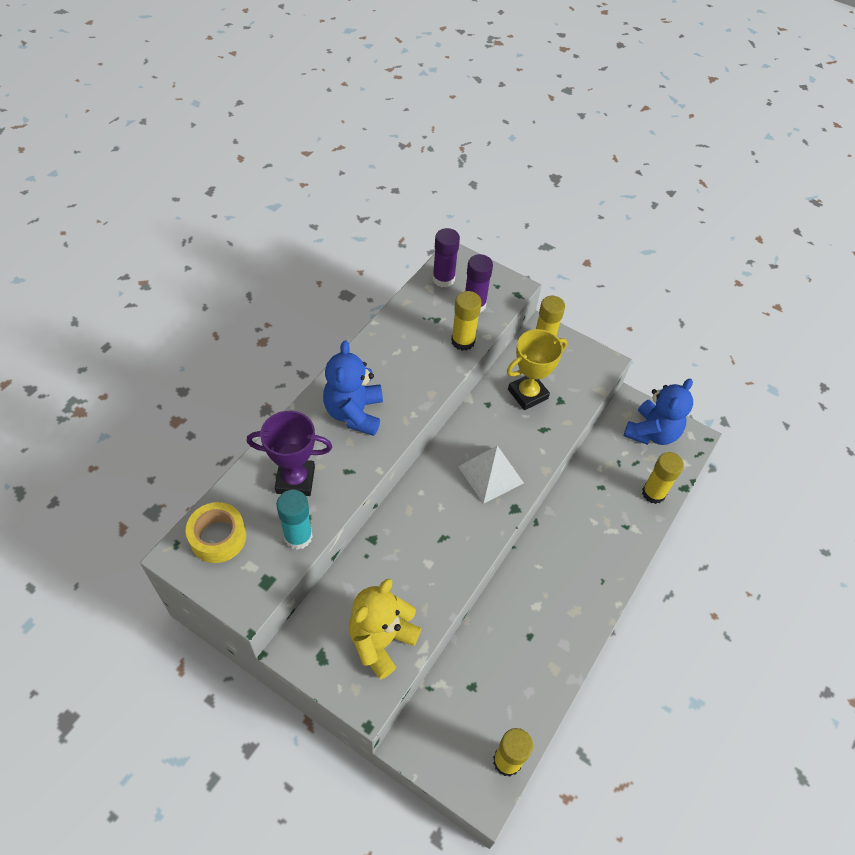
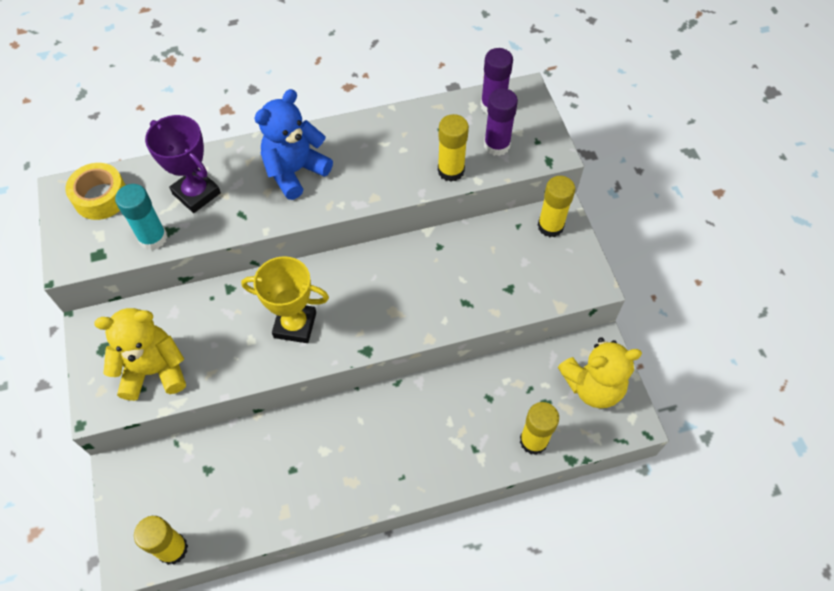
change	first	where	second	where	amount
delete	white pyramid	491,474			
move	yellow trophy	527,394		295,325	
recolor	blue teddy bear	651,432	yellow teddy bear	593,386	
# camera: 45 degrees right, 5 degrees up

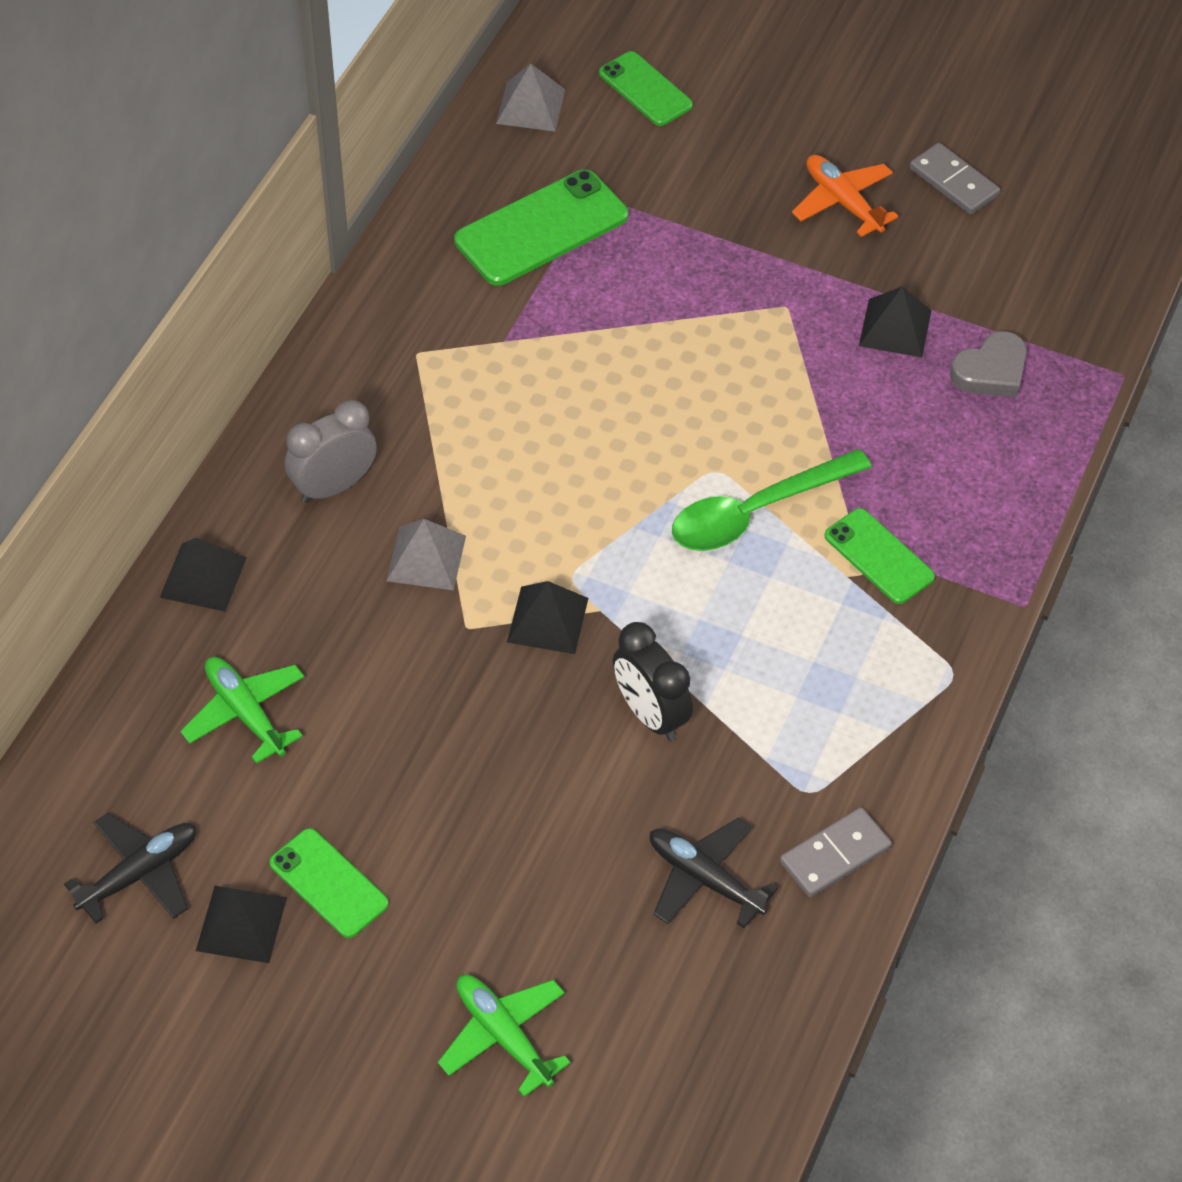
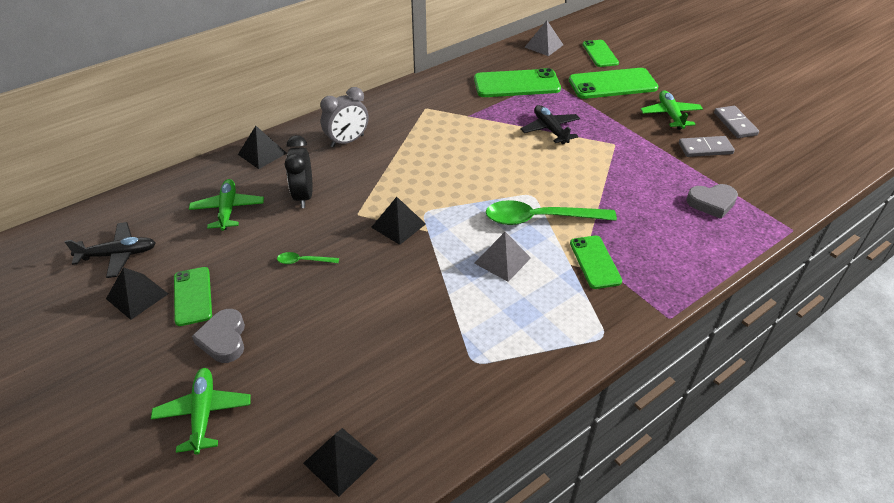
change	first	where	second	where	amount
rotate	grey clock	334,486		347,141	150 degrees clockwise
move	grey pyramid	426,558		502,260	
move	black clock	650,714		304,196	
move	black plane	704,878		550,129	
move	grey domino	835,855		705,149	
recolor	orange plane	842,202	green plane	670,115	
move	black pyramid	895,328		340,461	
insert			grey heart	224,339	
insert			green spoon	303,261	
insert			green phone	612,84	
# camera: 30 degrees right, 10 degrees down

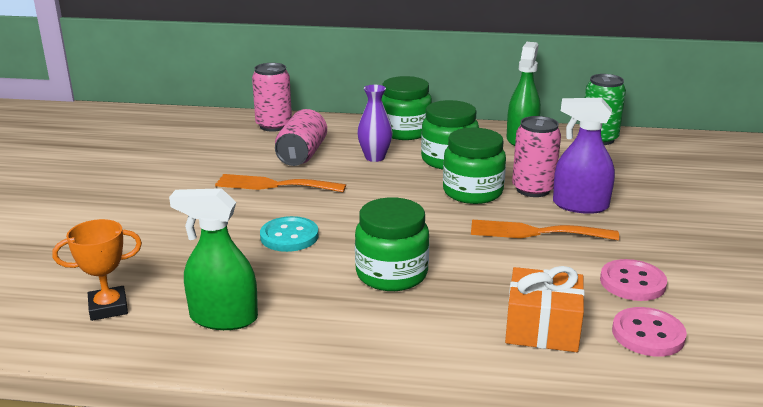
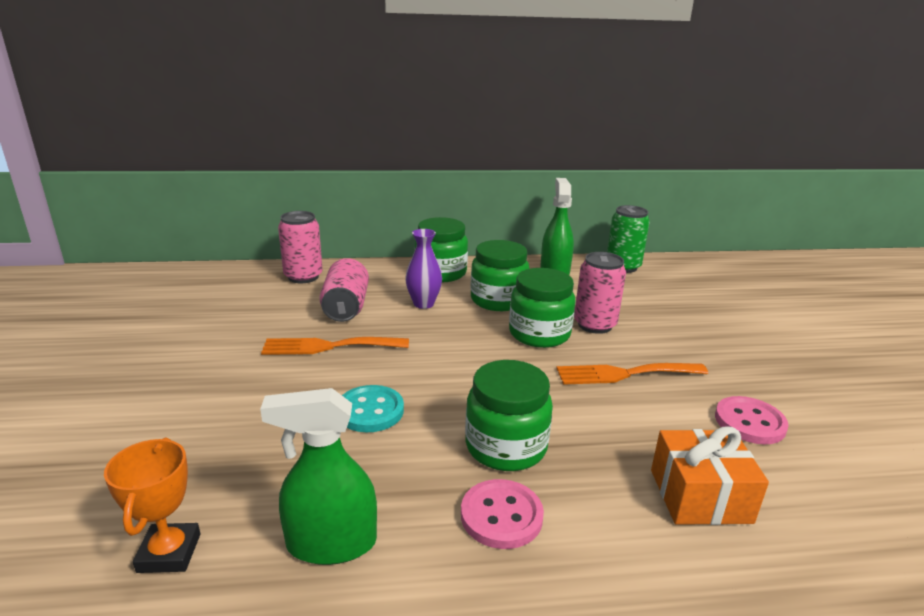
change	first	where	second	where	amount
rotate	orange trophy	108,308		169,553	60 degrees counterclockwise
delete	purple spray bottle	580,205			
move	pink button	648,334		501,516	
# camera: 15 degrees left, 0 degrees up

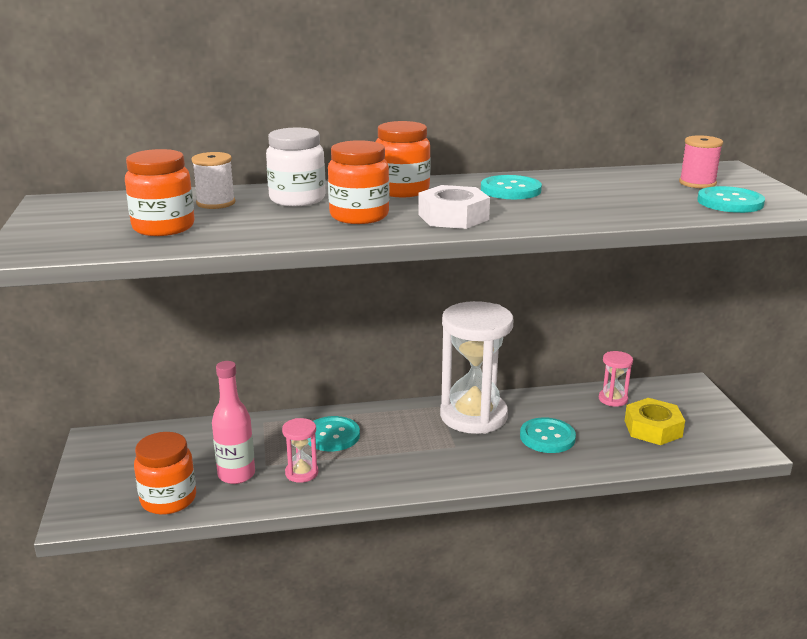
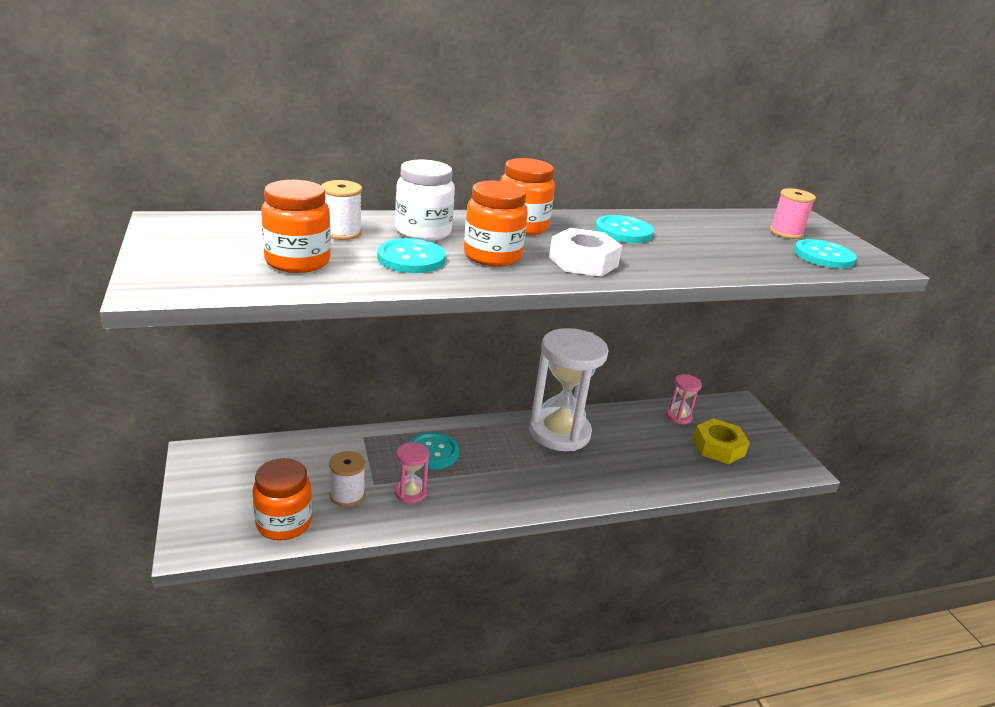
change	first	where	second	where	amount
replace	pink bottle	236,475	white spool	347,495	
move	turquoise button	547,437		411,258	
# camera: 10 degrees left, 5 degrees up

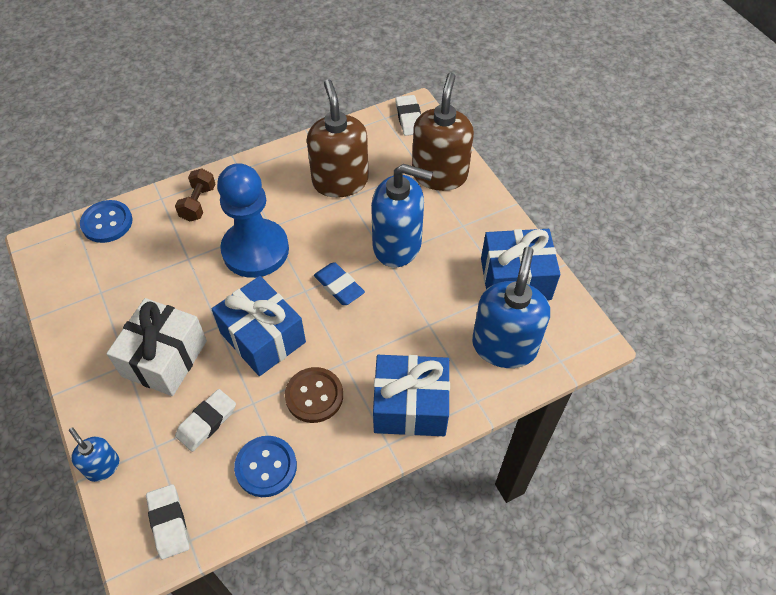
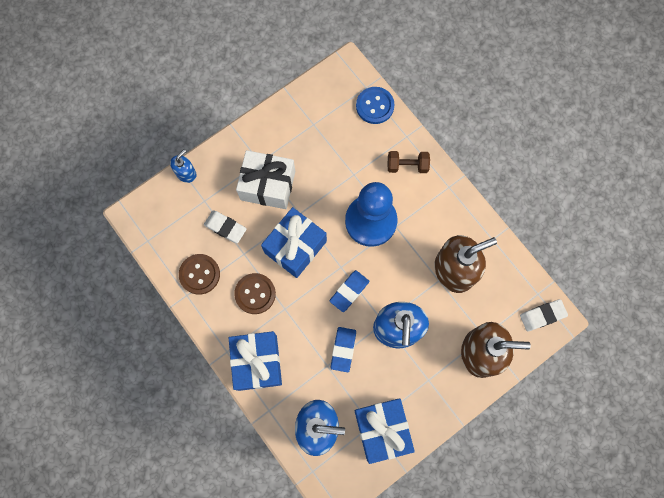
change	first	where	second	where	amount
delete	white eraser	169,523			
recolor	blue button	266,467	brown button	199,274	
insert			blue eraser	343,349	
# camera: 80 degrees right, 20 degrees up

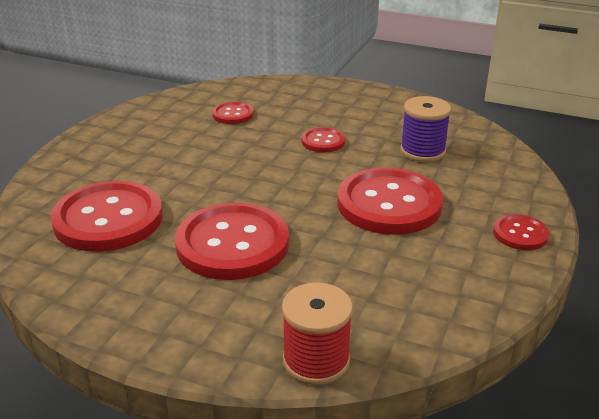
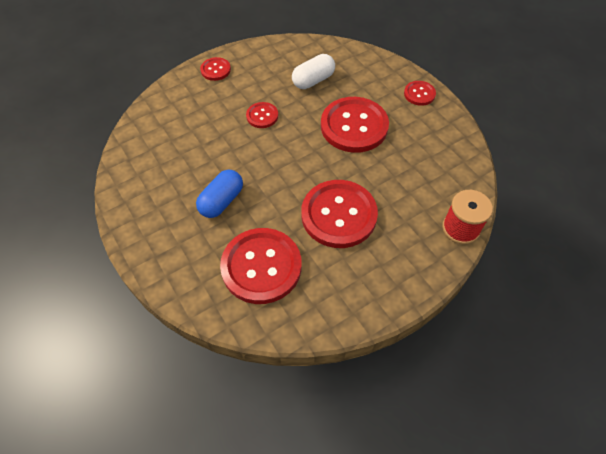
change	first	where	second	where	amount
move	red button	233,114		215,70	
replace	purple spool	422,151	white capsule	313,80	
insert			blue capsule	222,201	
# camera: 55 degrees left, 25 degrees up

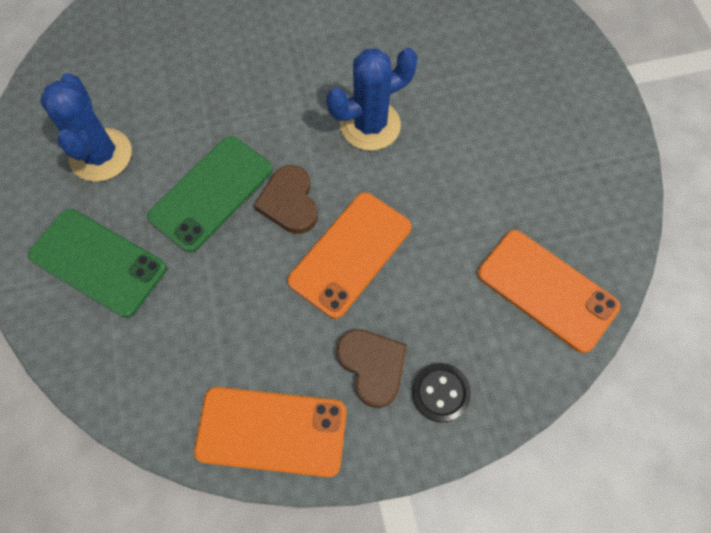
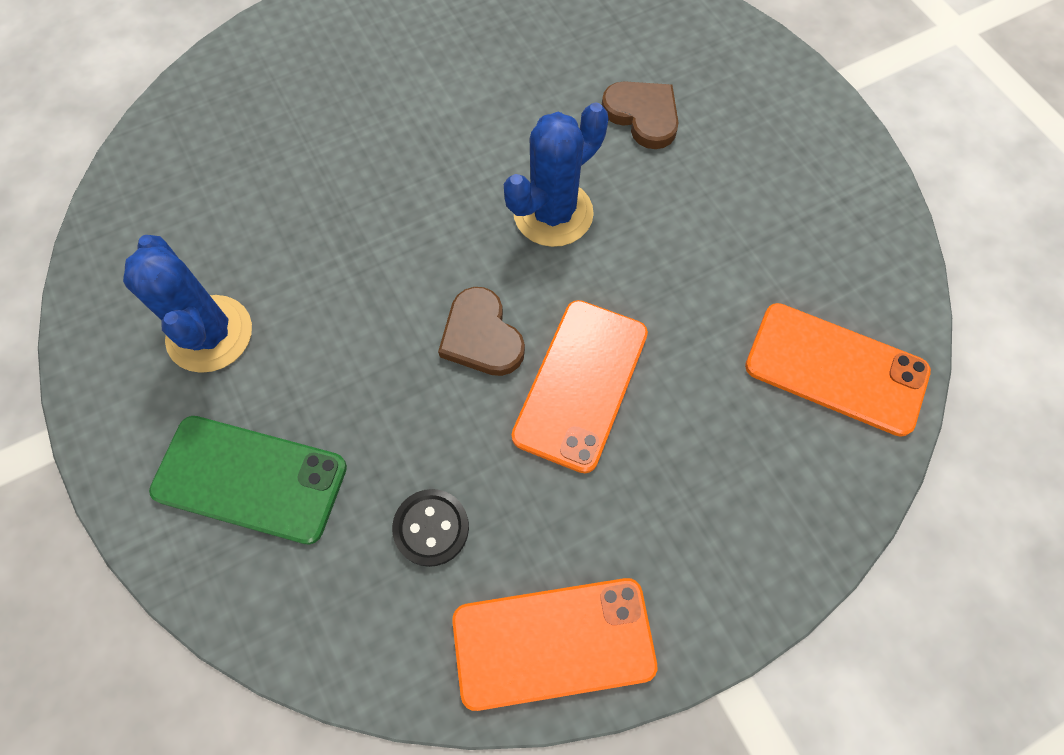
change	first	where	second	where	amount
delete	green phone	211,193			
move	brown heart	372,366		642,115	
move	black button	440,393		431,528	
# camera: 15 degrees left, 0 degrees up

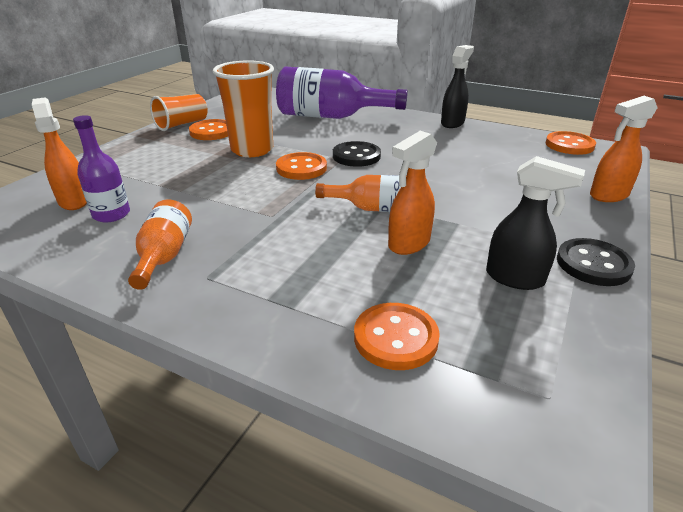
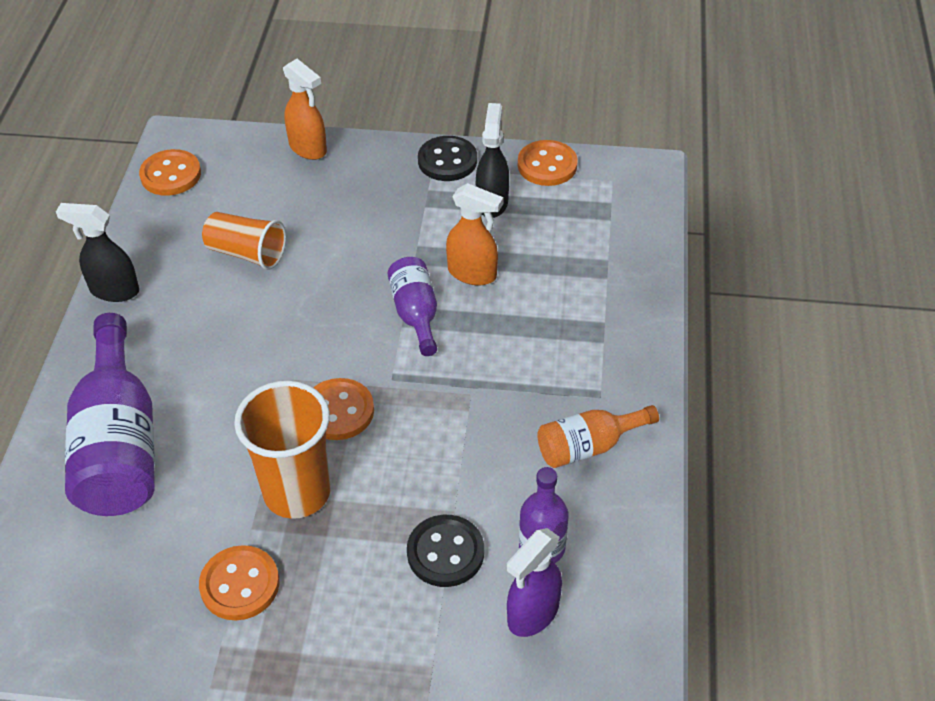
change	first	where	second	where	amount
recolor	orange spray bottle	74,200	purple spray bottle	532,614	
move	orange cup	182,124		247,253	
recolor	orange bottle	374,208	purple bottle	415,314	
move	black button	356,156		445,552	
move	orange button	395,338		547,165	
# camera: 110 degrees left, 15 degrees up

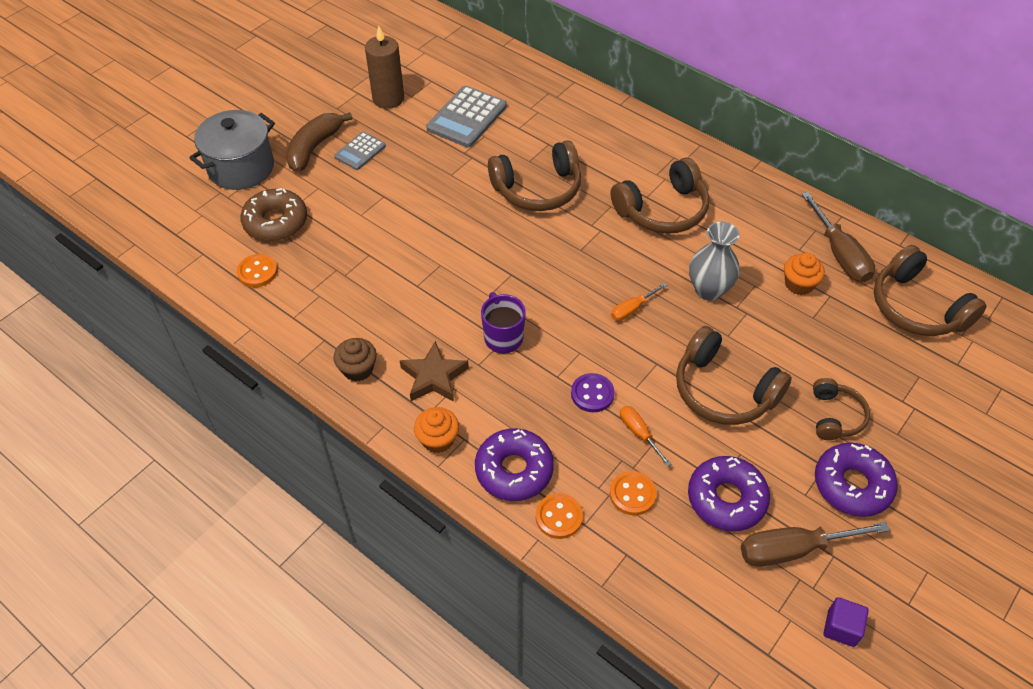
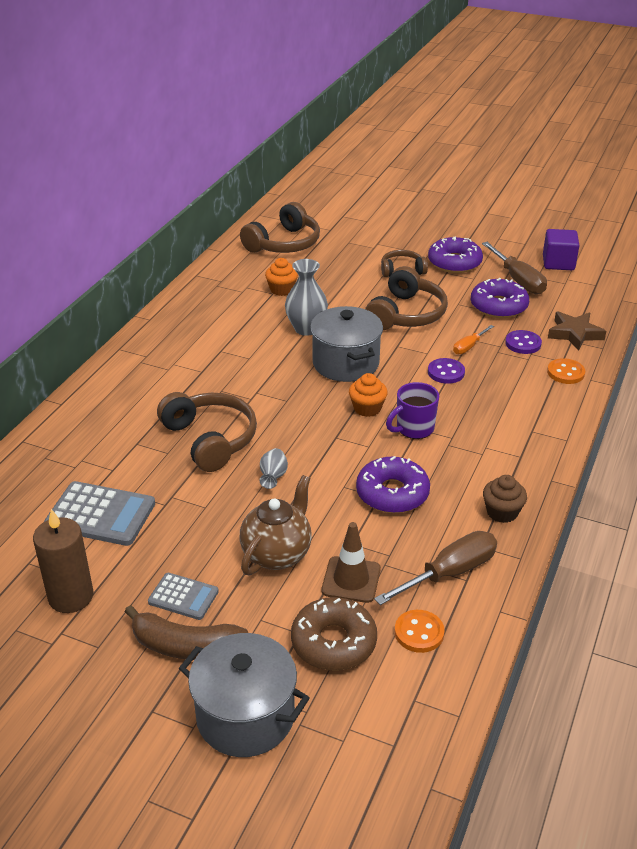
change	first	where	second	where	amount
move	brown star	434,377		574,334	
move	orange cupcake	438,439		367,408	
move	purple donut	514,470		392,493	
recolor	orange button	632,494	purple button	523,343	
delete	brown headphones	663,210			
replace	orange screwdriver	632,309	grey pot	345,363	
move	brown screwdriver	839,253		449,573	
resize	purple cube	841,628		558,263	x1.51
insert			brown teapot	277,554	
insert			grey vase	273,477	
insert			brown traffic cone	351,580	
# camera: 105 degrees left, 15 degrees down

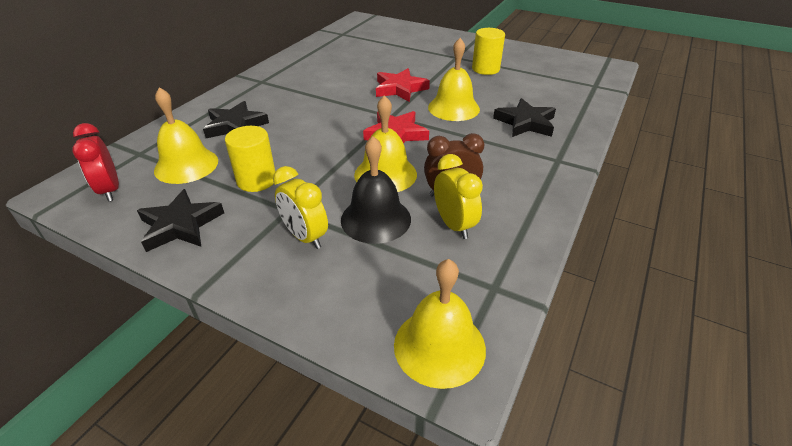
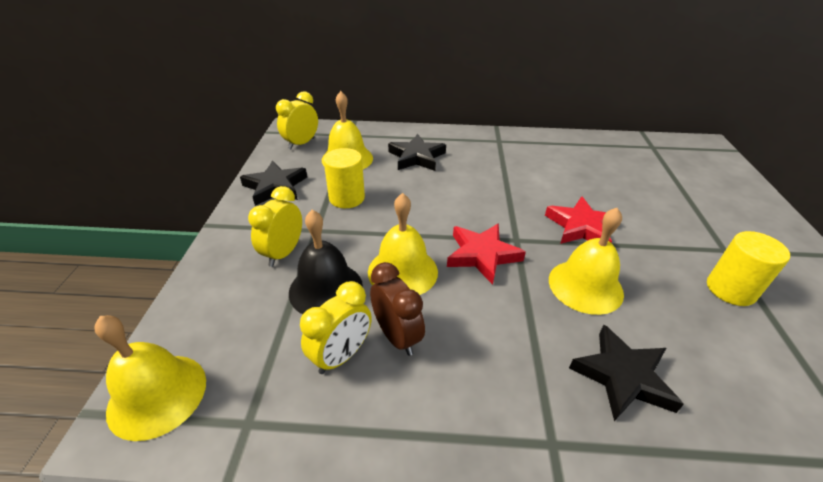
change	first	where	second	where	amount
recolor	red clock	110,190	yellow clock	301,143	
# camera: 65 degrees right, 0 degrees up

